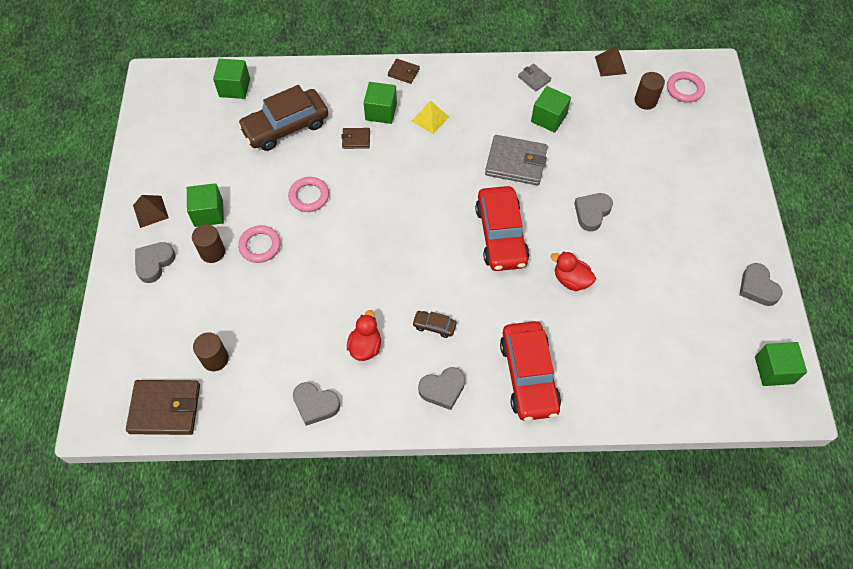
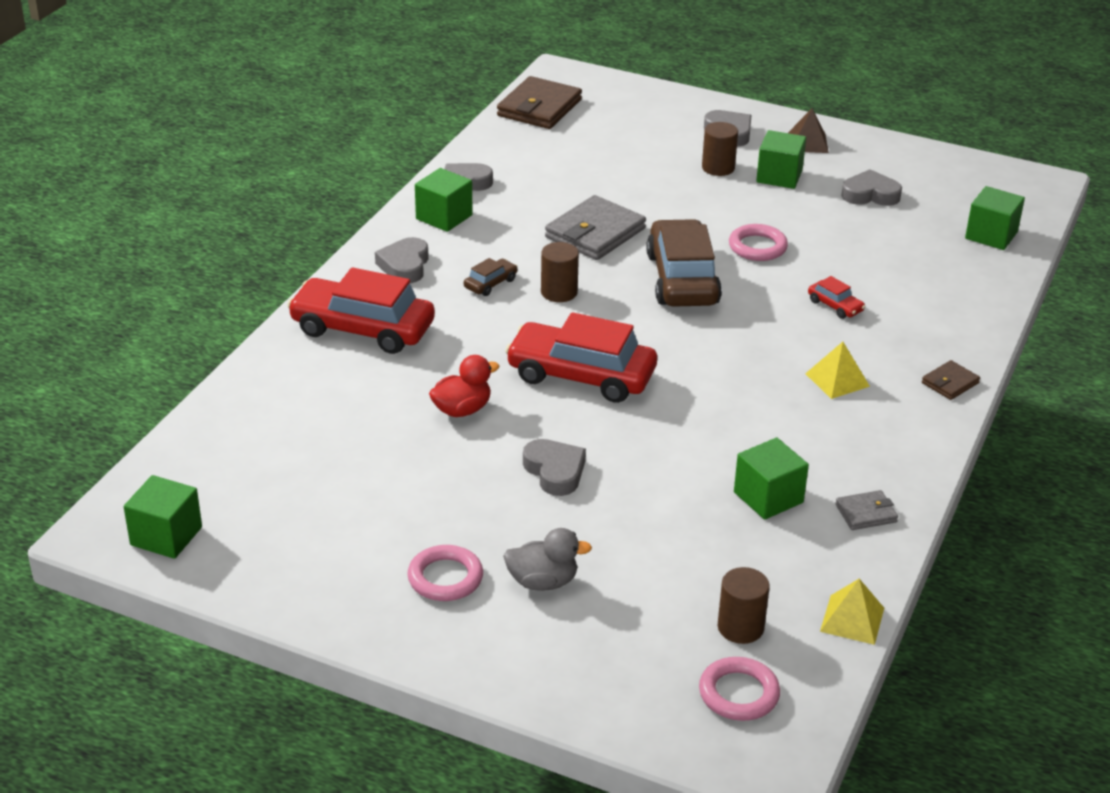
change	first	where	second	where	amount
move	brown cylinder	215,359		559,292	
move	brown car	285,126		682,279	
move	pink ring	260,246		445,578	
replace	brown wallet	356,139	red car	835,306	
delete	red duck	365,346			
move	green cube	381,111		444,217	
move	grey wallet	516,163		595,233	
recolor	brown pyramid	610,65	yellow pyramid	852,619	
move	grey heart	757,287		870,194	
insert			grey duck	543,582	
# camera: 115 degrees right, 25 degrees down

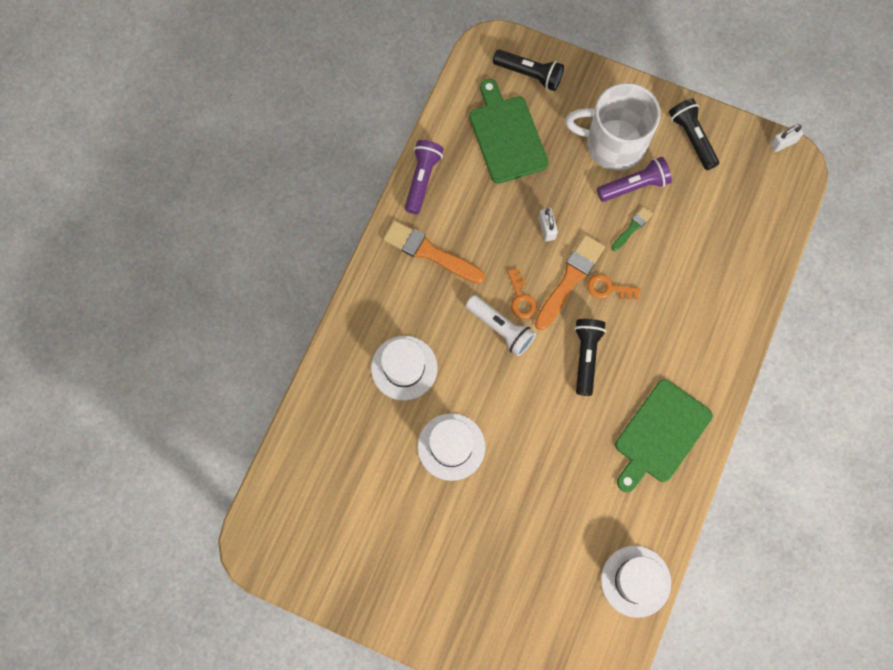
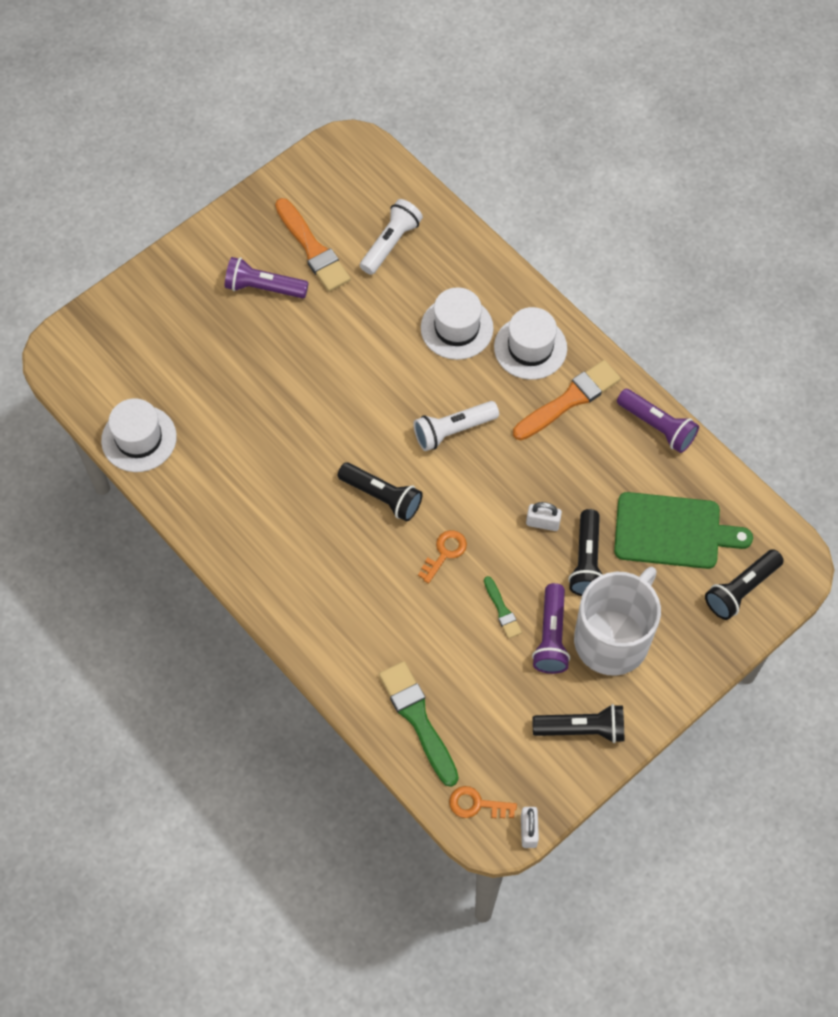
change	first	where	second	where	amount
move	white hat	451,446		530,347	
move	orange key	521,298		477,804	
move	orange brush	570,279		313,249	
delete	green cutting board	660,434			
insert			purple flashlight	264,287	
insert			white flashlight	391,243	
insert			green brush	418,719	
insert			black flashlight	586,561	
# camera: 115 degrees right, 10 degrees down

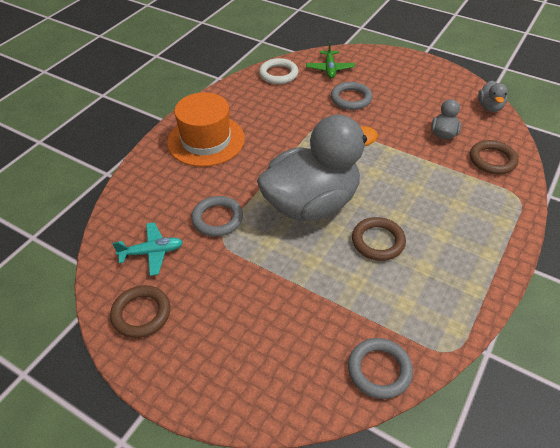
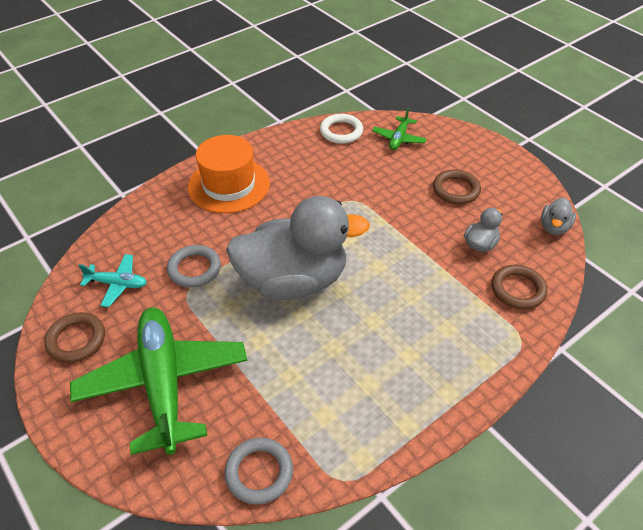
change	first	where	second	where	amount
delete	grey ring	351,99			
move	brown ring	378,241		456,190	
insert			green plane	163,383	
# camera: 20 degrees right, 0 degrees up

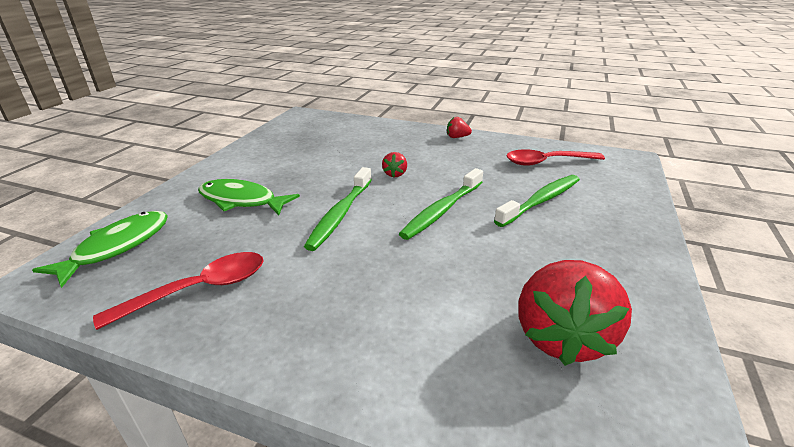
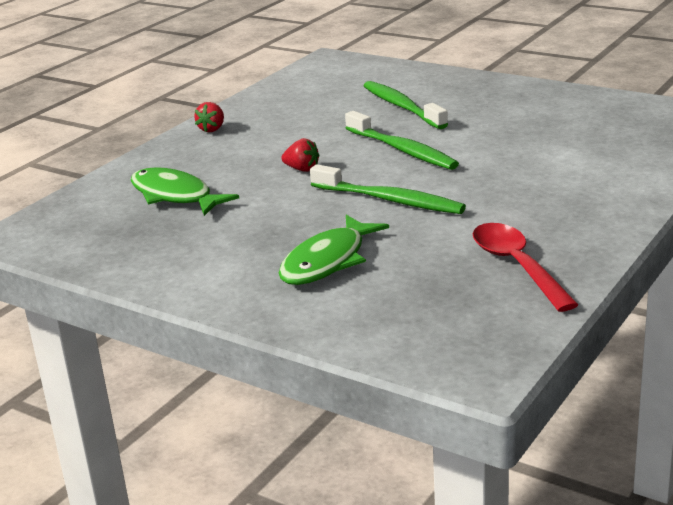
change	first	where	second	where	amount
move	green fish	117,247		175,196	
delete	red spoon	547,162			
delete	red strawberry	561,336			
# camera: 75 degrees left, 5 degrees down

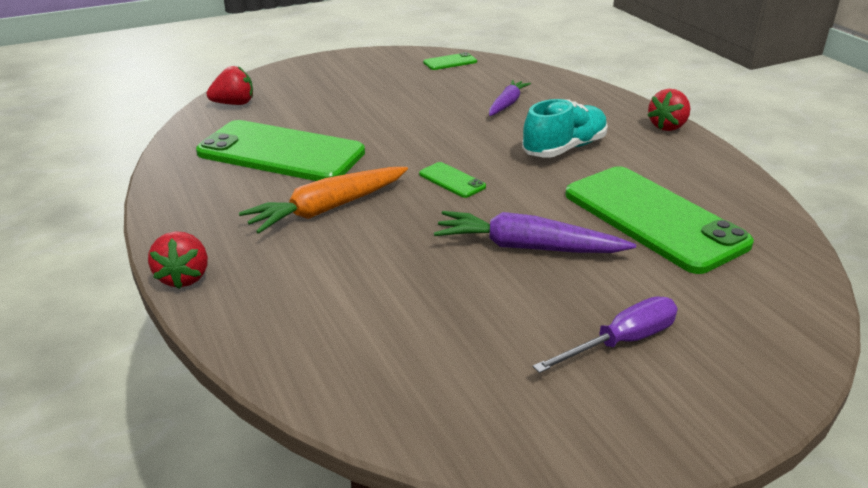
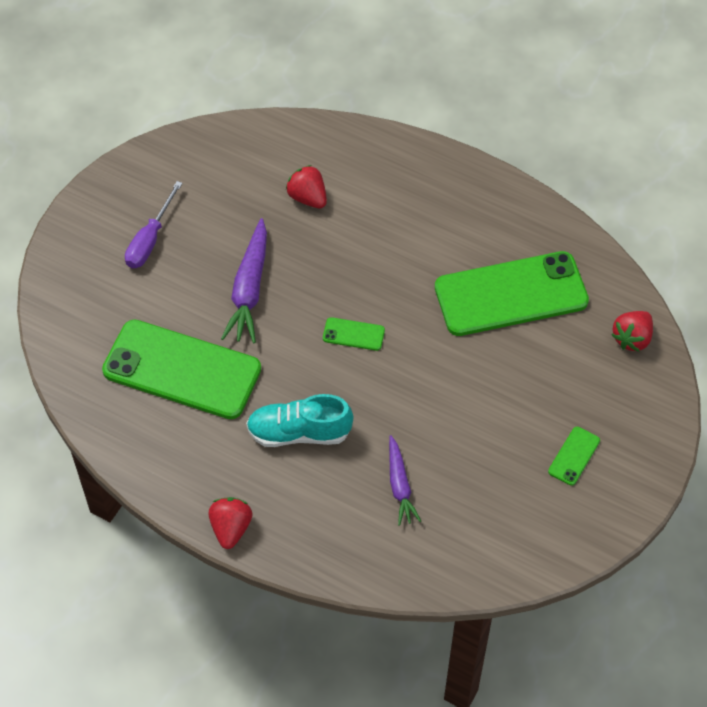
change	first	where	second	where	amount
move	red strawberry	184,277		308,198	
delete	orange carrot	327,209			
move	green phone	450,62		574,456	
rotate	purple carrot	527,247		249,289	120 degrees clockwise
rotate	turquoise shoe	564,148		299,432	75 degrees clockwise
# camera: 145 degrees right, 25 degrees up

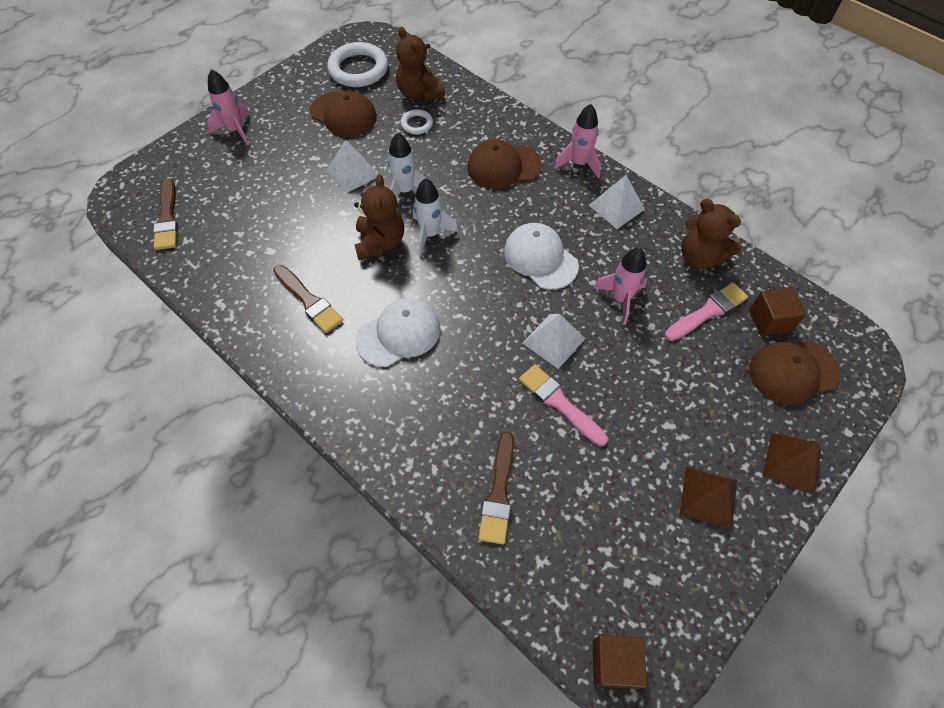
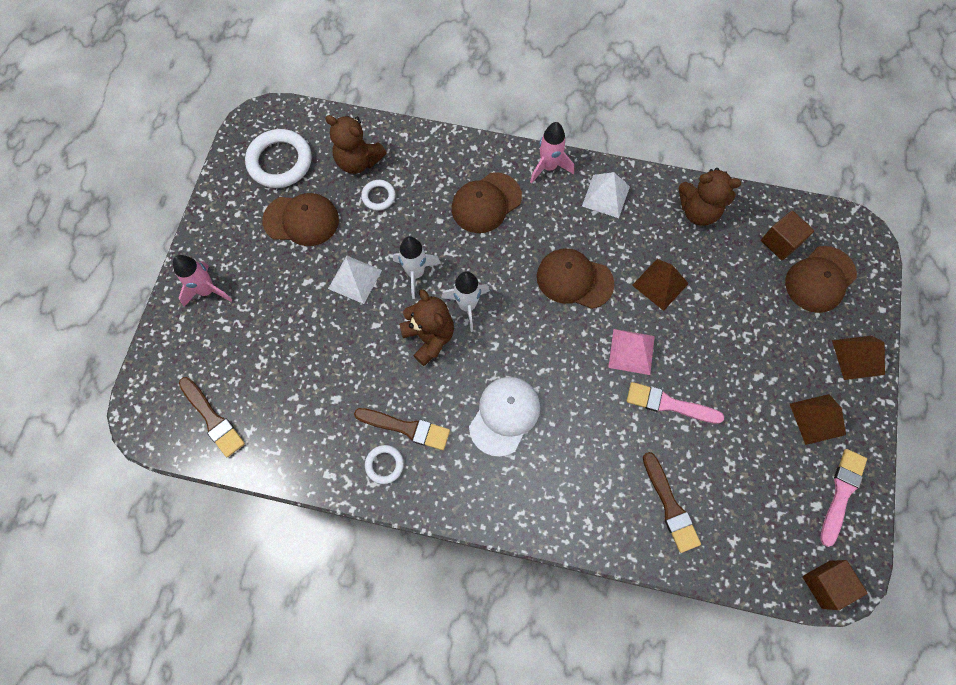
change	first	where	second	where	amount
recolor	white cap	540,258	brown cap	574,280	
recolor	white pyramid	553,341	pink pyramid	631,351	
replace	pink rocket	620,299	brown pyramid	660,284	
move	pink brush	708,311		841,493	
insert			white ring	384,465	
# camera: 30 degrees left, 10 degrees up

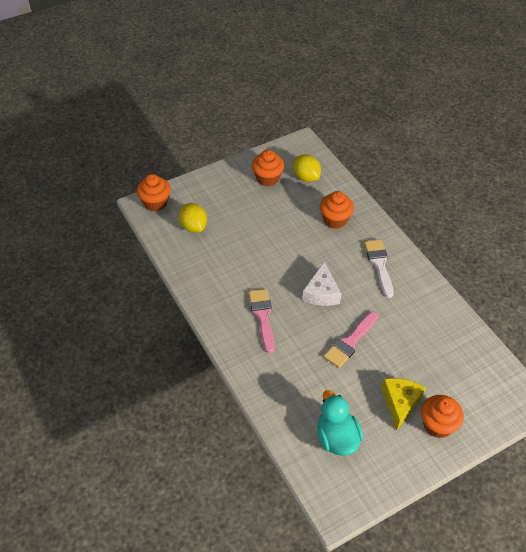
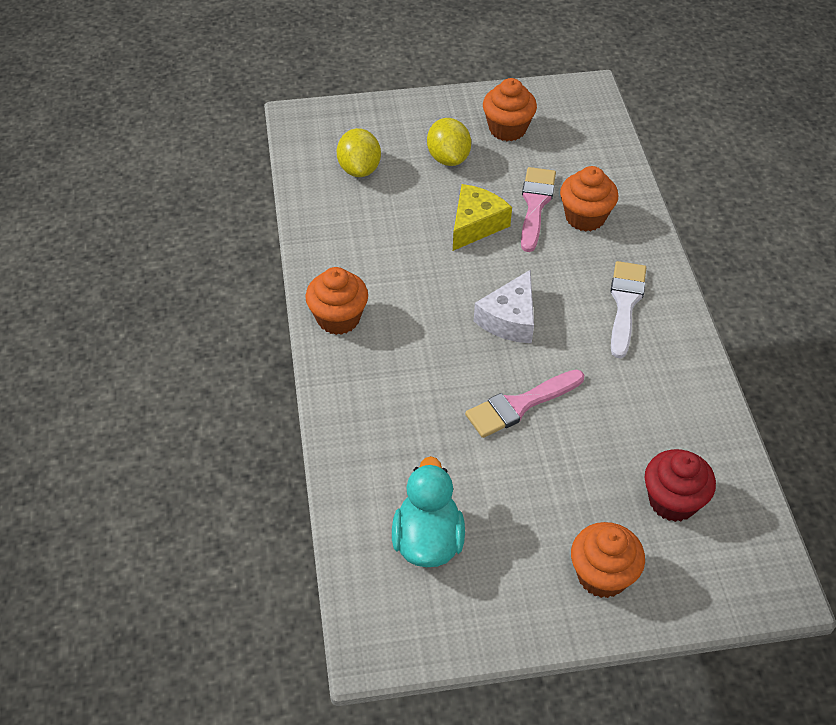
change	first	where	second	where	amount
move	orange cupcake	155,203		338,318	
move	pink brush	262,317		535,204	
move	yellow lemon	306,177		448,158	
move	yellow cheese	400,403		476,224	
insert			red cupcake	672,501	
# camera: 20 degrees right, 0 degrees up

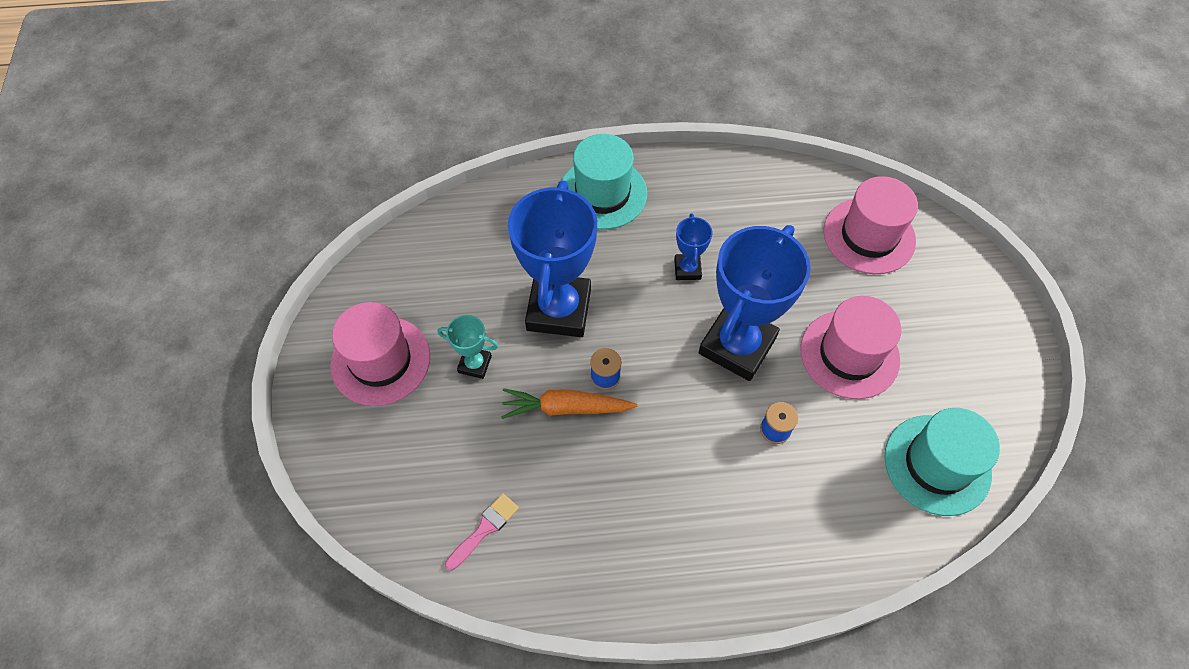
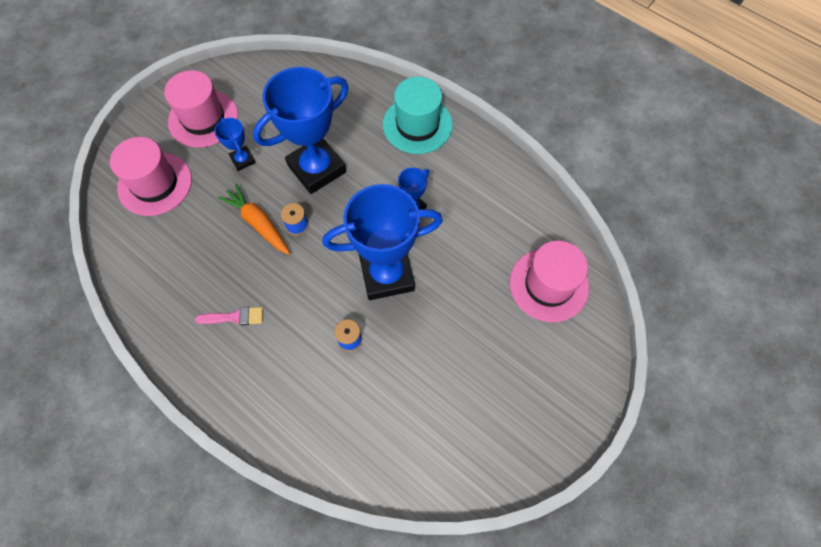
change	first	where	second	where	amount
recolor	turquoise trophy	475,364	blue trophy	242,160	
move	pink brush	484,529		235,317	
move	pink hat	849,354		155,184	
delete	turquoise hat	937,464			
# camera: 45 degrees right, 5 degrees up

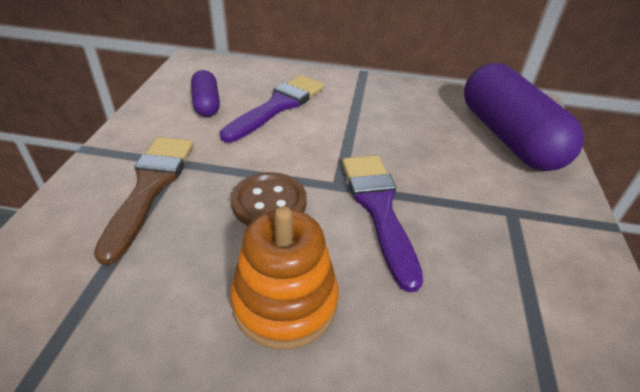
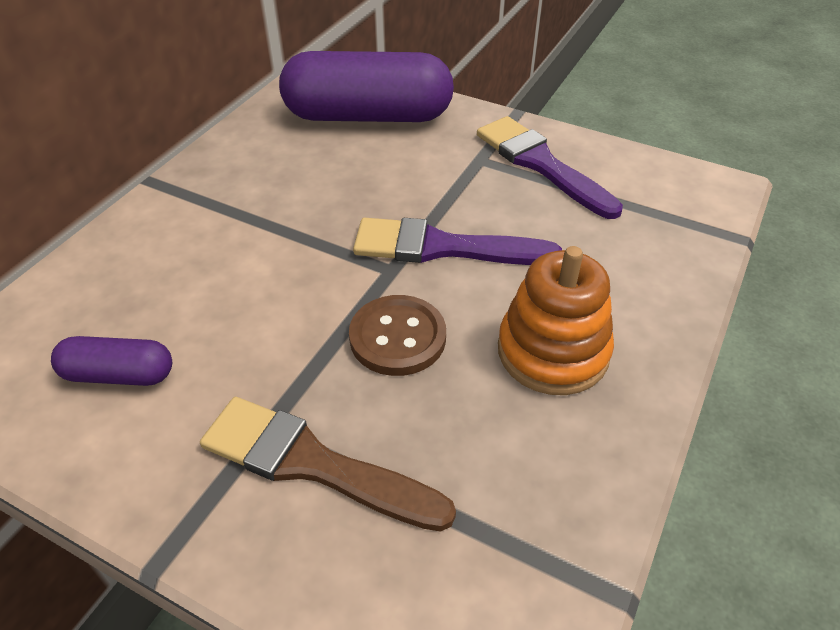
change	first	where	second	where	amount
move	purple brush	278,106		541,164	
# camera: 70 degrees left, 5 degrees up

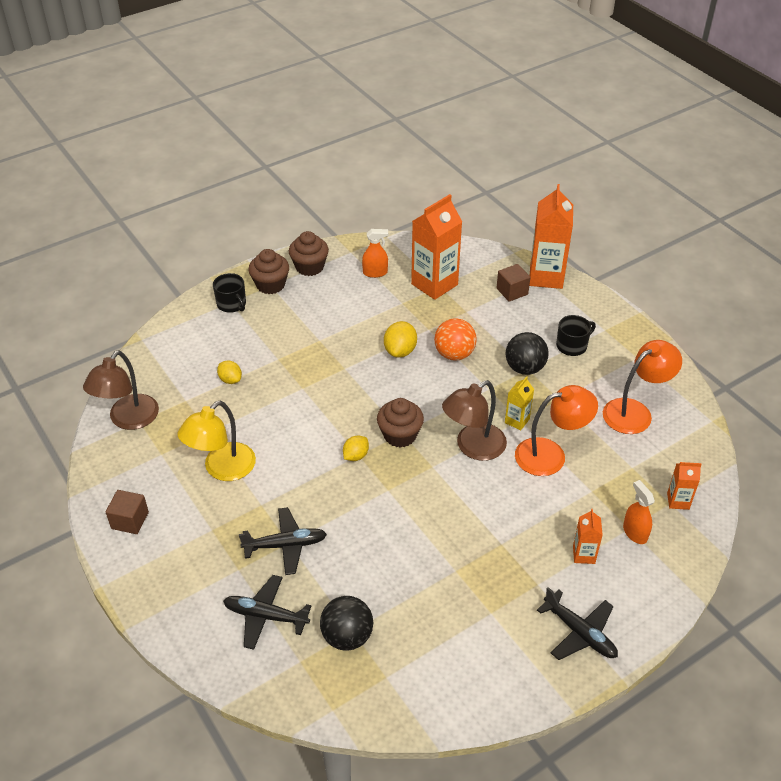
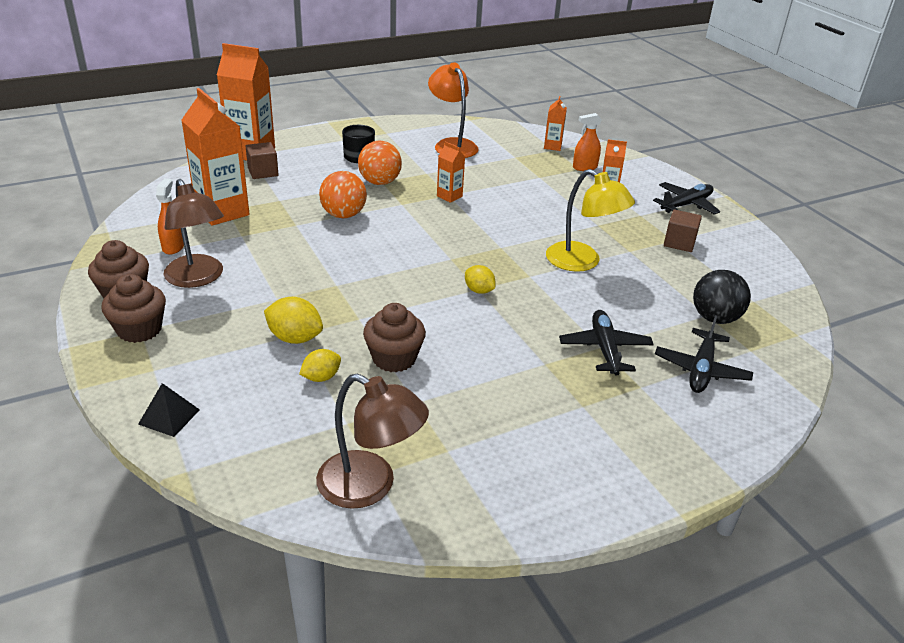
change	first	where	second	where	amount
move	brown cube	130,520		679,243	
move	yellow lamp	222,469		582,262	
delete	black mug	232,304			
move	brown cupcake	400,435		394,358	
move	yellow lemon	400,351		295,338	
move	brown lamp	473,447		198,278	
recolor	black ball	524,368	orange ball	380,182	
recolor	yellow carton	517,421	orange carton	449,196	
delete	orange lamp	550,455			
insert			black pyramid	169,416	
# camera: 85 degrees left, 10 degrees down

